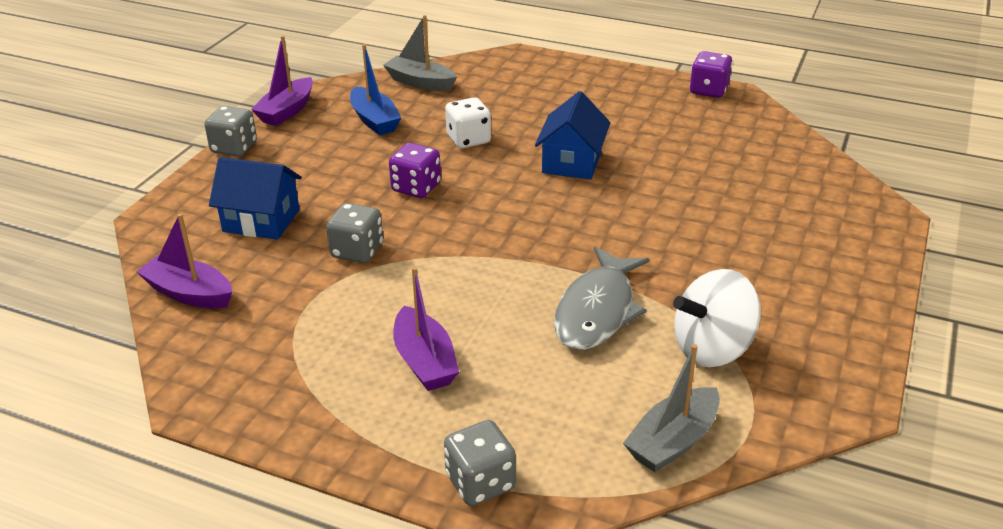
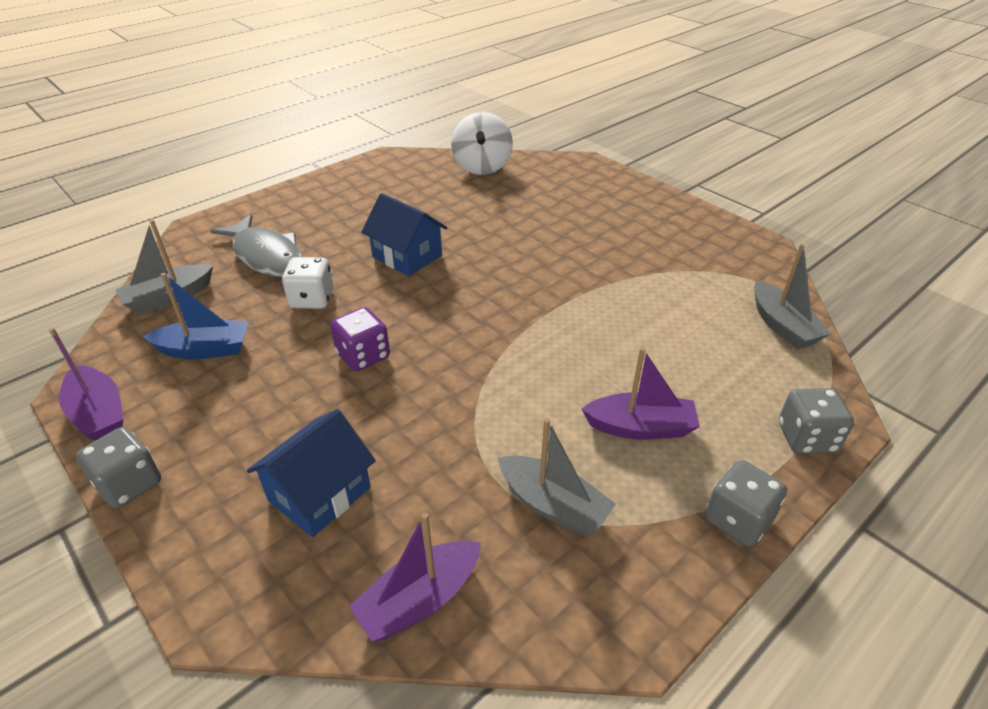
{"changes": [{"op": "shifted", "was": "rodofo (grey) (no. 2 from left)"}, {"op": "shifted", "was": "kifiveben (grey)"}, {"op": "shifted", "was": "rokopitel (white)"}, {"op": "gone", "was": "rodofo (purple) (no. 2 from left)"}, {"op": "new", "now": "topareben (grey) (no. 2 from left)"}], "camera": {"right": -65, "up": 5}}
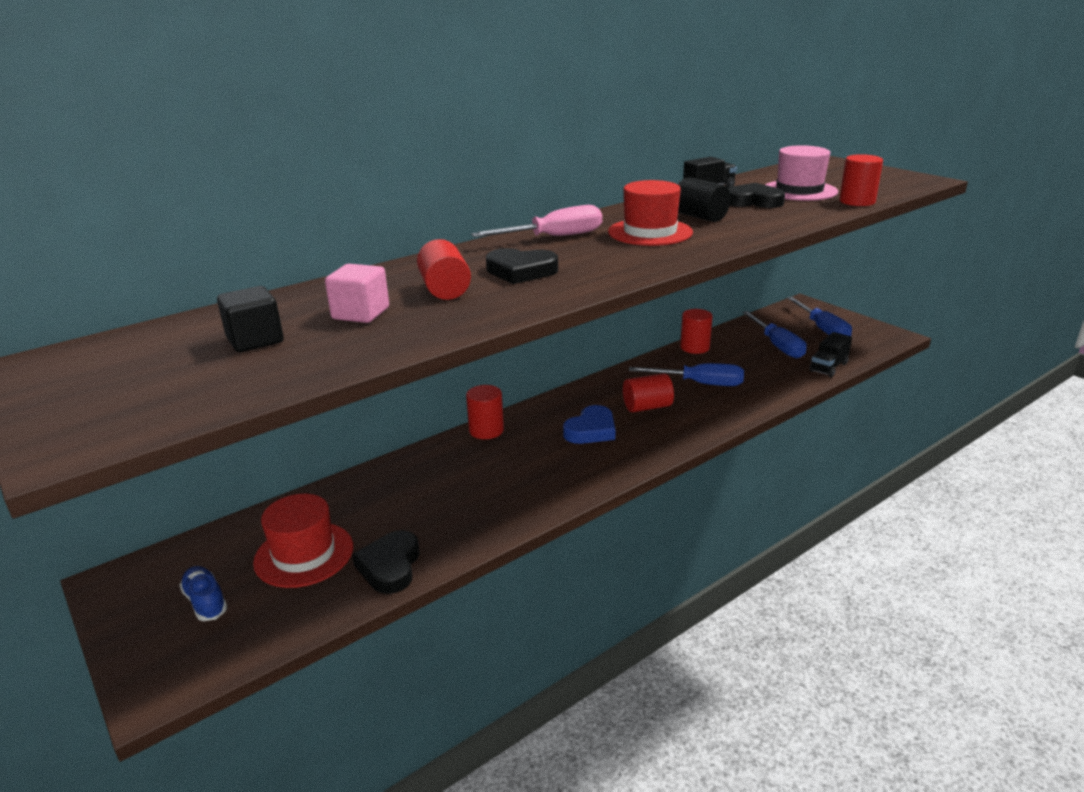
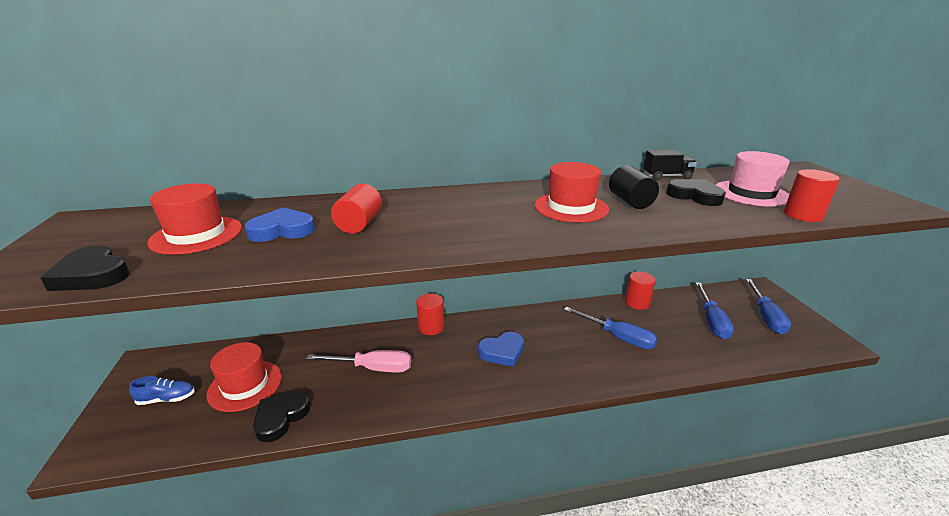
{"changes": [{"op": "rotated", "was": "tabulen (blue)", "clockwise": 90}, {"op": "swapped", "was": "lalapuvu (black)", "now": "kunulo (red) (no. 1 from left)"}, {"op": "swapped", "was": "lalapuvu (pink)", "now": "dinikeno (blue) (no. 1 from left)"}, {"op": "shifted", "was": "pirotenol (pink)"}, {"op": "shifted", "was": "dinikeno (black) (no. 2 from left in the first image)", "now": "dinikeno (black) (no. 1 from left)"}, {"op": "gone", "was": "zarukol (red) (no. 3 from left)"}, {"op": "gone", "was": "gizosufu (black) (no. 2 from left)"}], "camera": {"right": 25, "up": 0}}
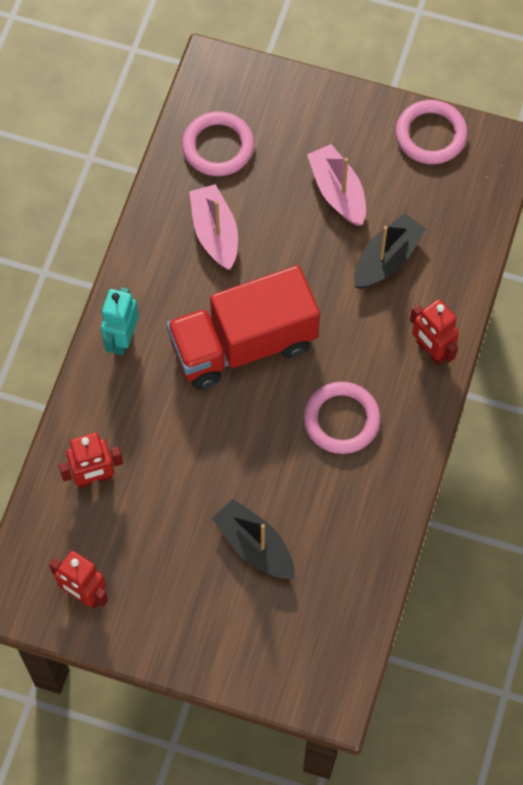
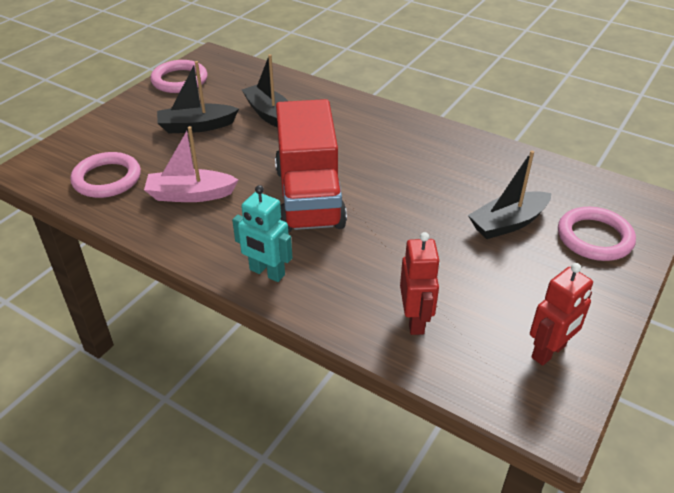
{"changes": [{"op": "shifted", "was": "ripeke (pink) (no. 2 from left in the first image)", "now": "ripeke (pink) (no. 3 from left)"}, {"op": "repainted", "was": "topareben (pink) (no. 2 from left)", "now": "topareben (black) (no. 1 from left)"}, {"op": "gone", "was": "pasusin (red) (no. 3 from left)"}], "camera": {"right": -75, "up": -25}}
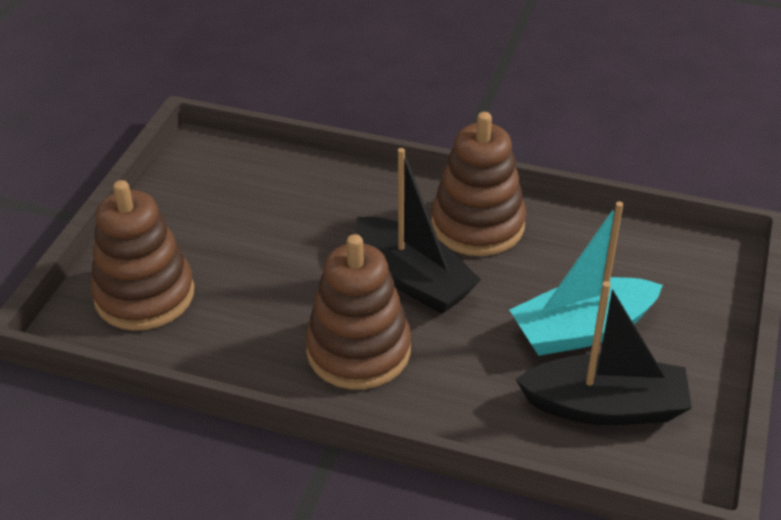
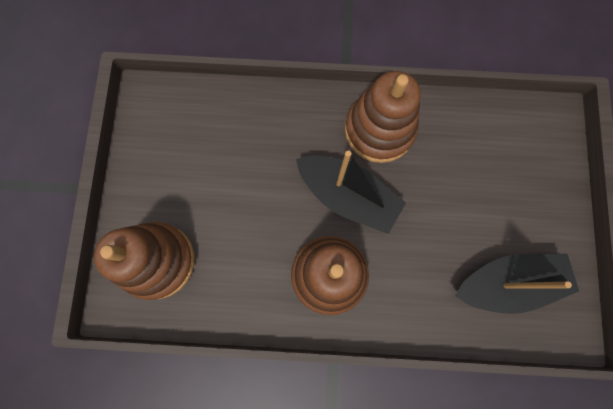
{"changes": [{"op": "gone", "was": "topareben (turquoise)"}], "camera": {"right": -15, "up": 35}}
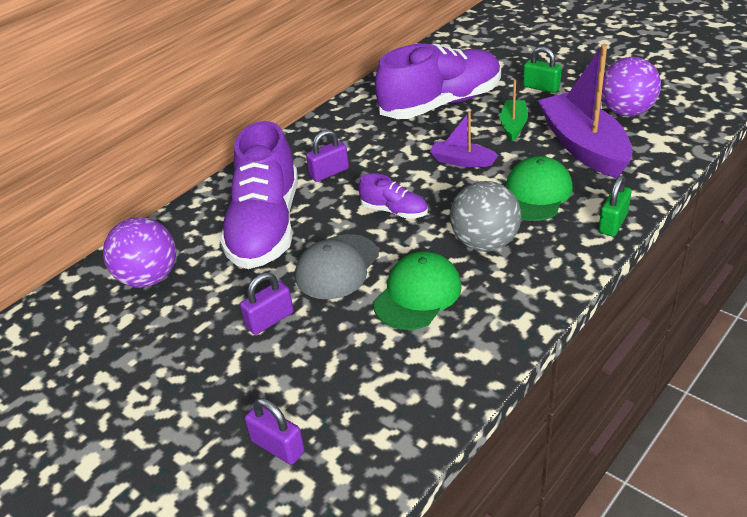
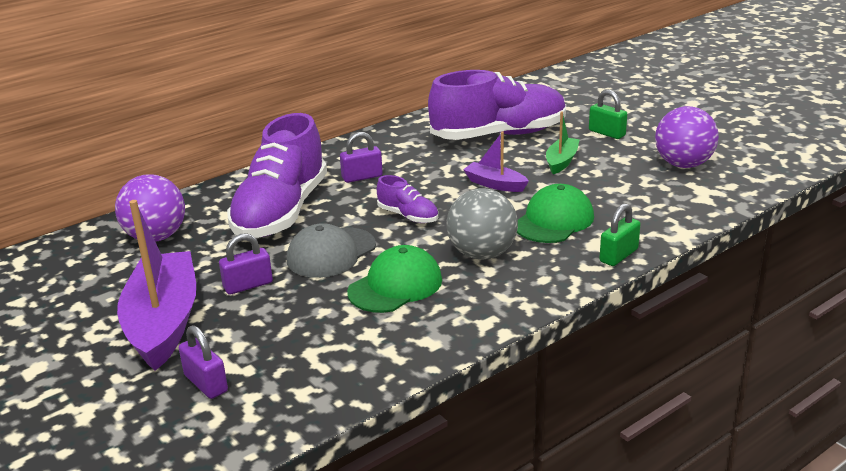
{"changes": [{"op": "shifted", "was": "topareben (purple) (no. 2 from left in the first image)", "now": "topareben (purple) (no. 1 from left)"}], "camera": {"right": 10, "up": -10}}
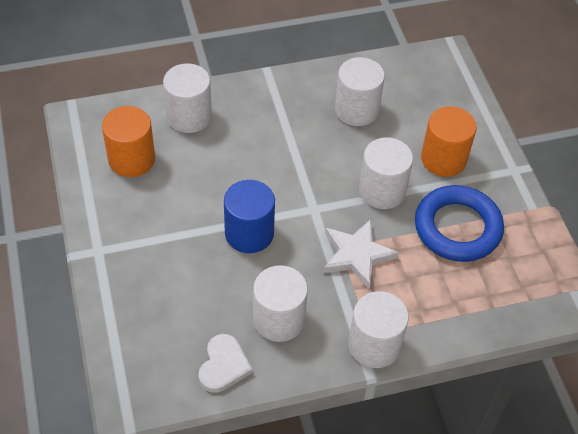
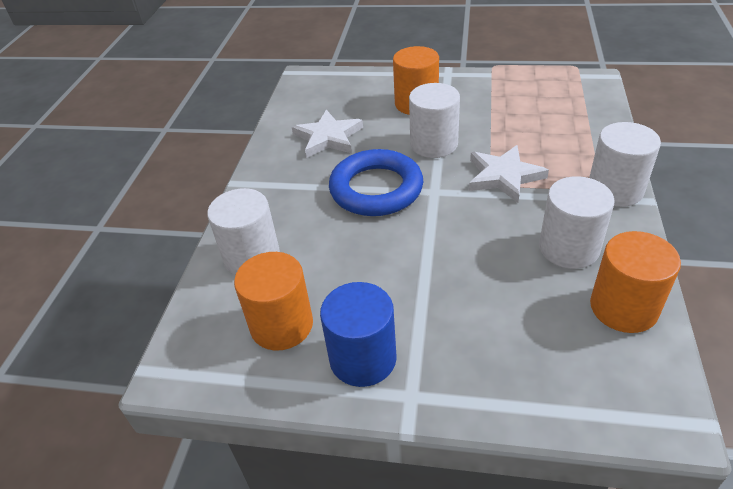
{"changes": [{"op": "swapped", "was": "dinikeno (white)", "now": "zarukol (orange) (no. 3 from left)"}, {"op": "shifted", "was": "zarukol (blue)"}, {"op": "swapped", "was": "zarukol (white) (no. 3 from left)", "now": "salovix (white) (no. 1 from left)"}, {"op": "shifted", "was": "ripeke (blue)"}], "camera": {"right": -60, "up": -10}}
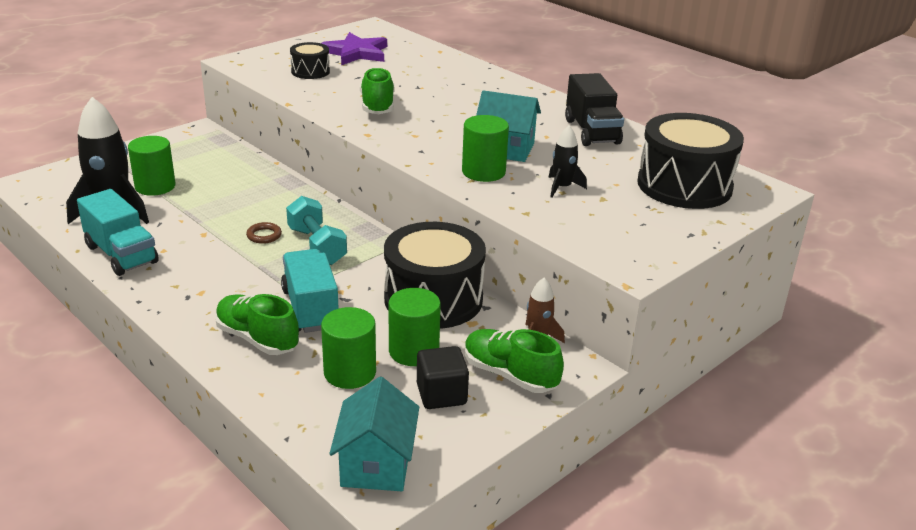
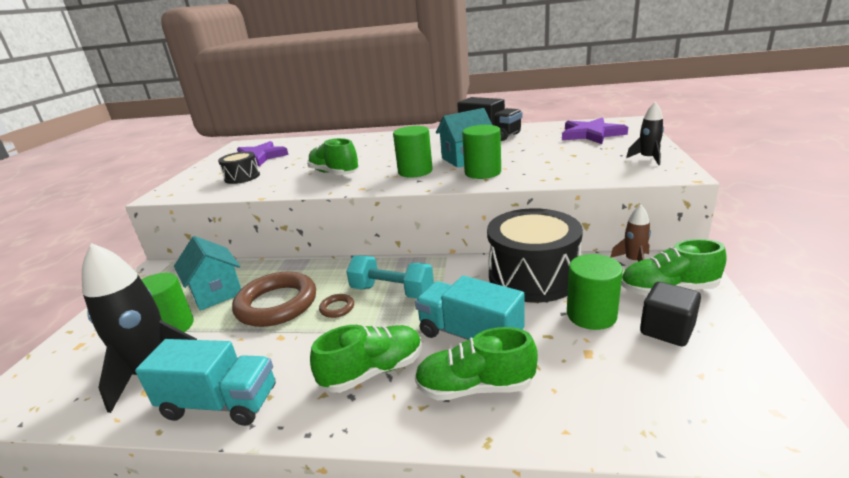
{"changes": [{"op": "shifted", "was": "zarukol (green) (no. 2 from left)"}, {"op": "shifted", "was": "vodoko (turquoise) (no. 1 from left)"}, {"op": "shifted", "was": "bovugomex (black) (no. 2 from left)"}, {"op": "swapped", "was": "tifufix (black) (no. 3 from left)", "now": "salovix (purple) (no. 2 from left)"}, {"op": "new", "now": "ripeke (brown) (no. 1 from left)"}, {"op": "new", "now": "tabulen (green) (no. 2 from left)"}], "camera": {"right": -35, "up": -5}}
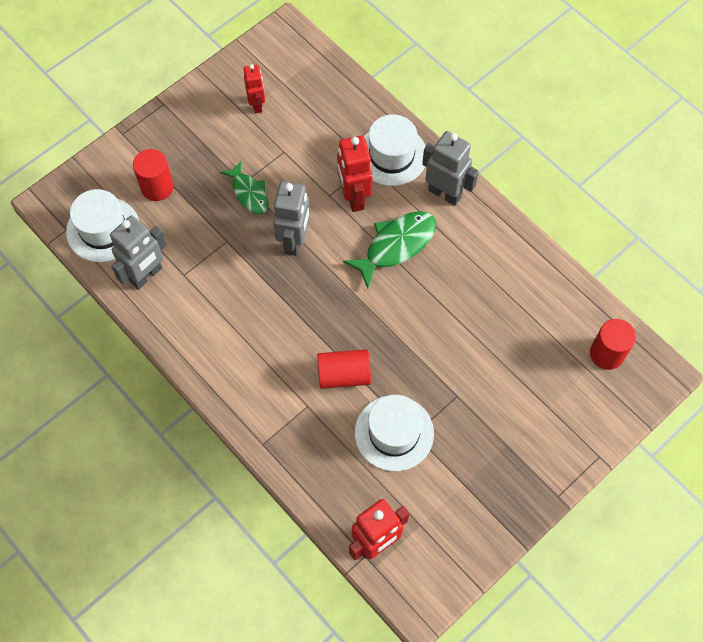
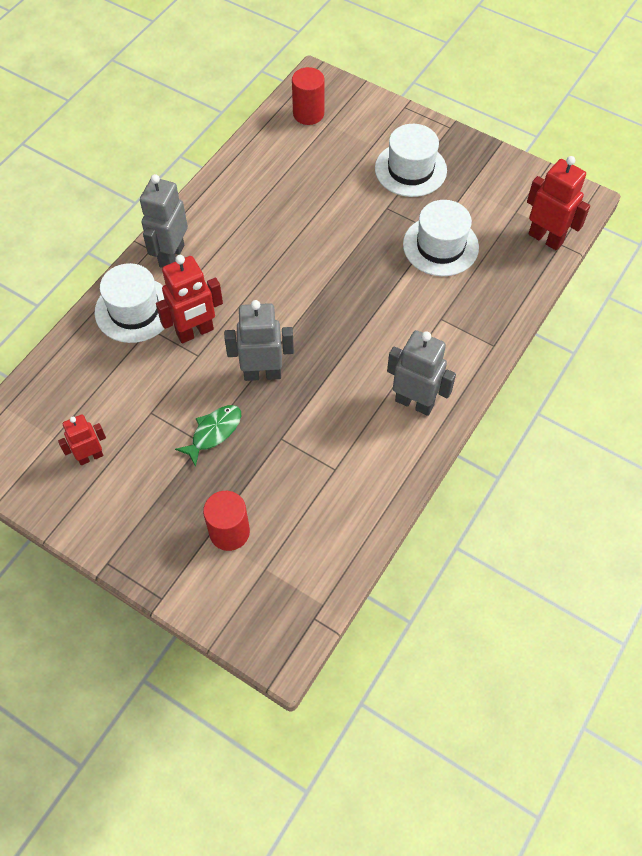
{"changes": [{"op": "shifted", "was": "kunulo (white) (no. 1 from left in the first image)", "now": "kunulo (white) (no. 2 from left)"}, {"op": "shifted", "was": "pasusin (grey) (no. 1 from left in the first image)", "now": "pasusin (grey) (no. 3 from left)"}, {"op": "gone", "was": "zarukol (red) (no. 2 from left)"}, {"op": "gone", "was": "kifiveben (green) (no. 2 from left)"}], "camera": {"right": -105, "up": -5}}
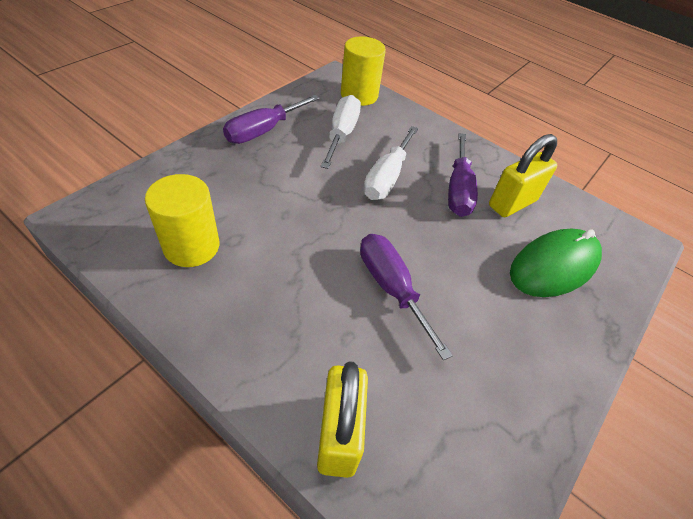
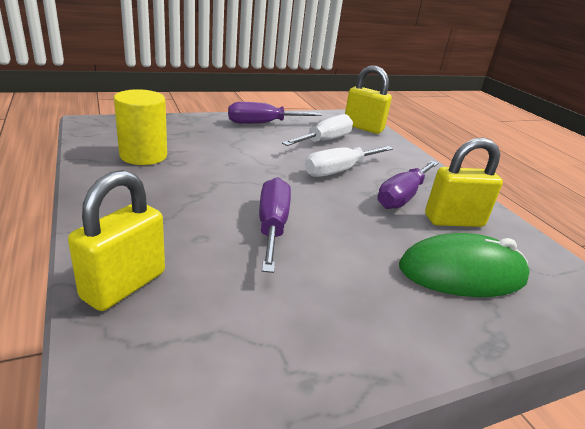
{"changes": [{"op": "swapped", "was": "zarukol (yellow) (no. 2 from left)", "now": "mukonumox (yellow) (no. 2 from left)"}], "camera": {"right": 30, "up": -20}}
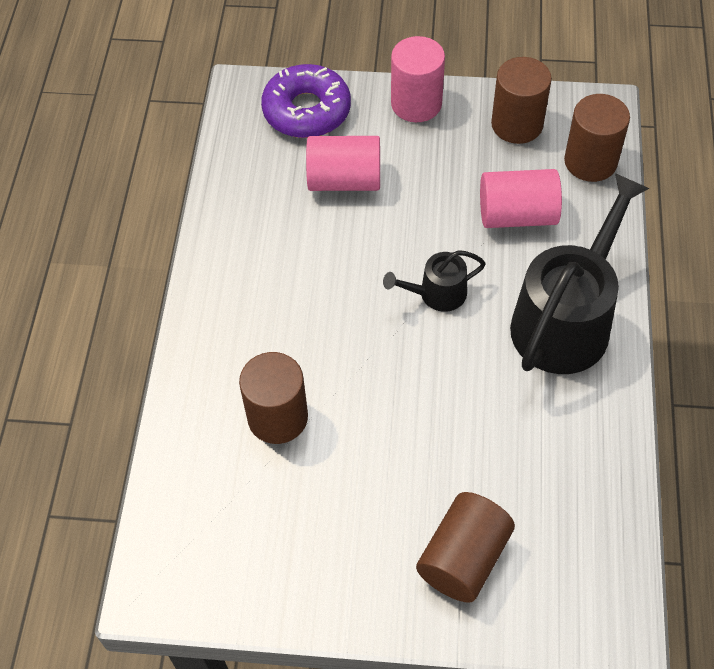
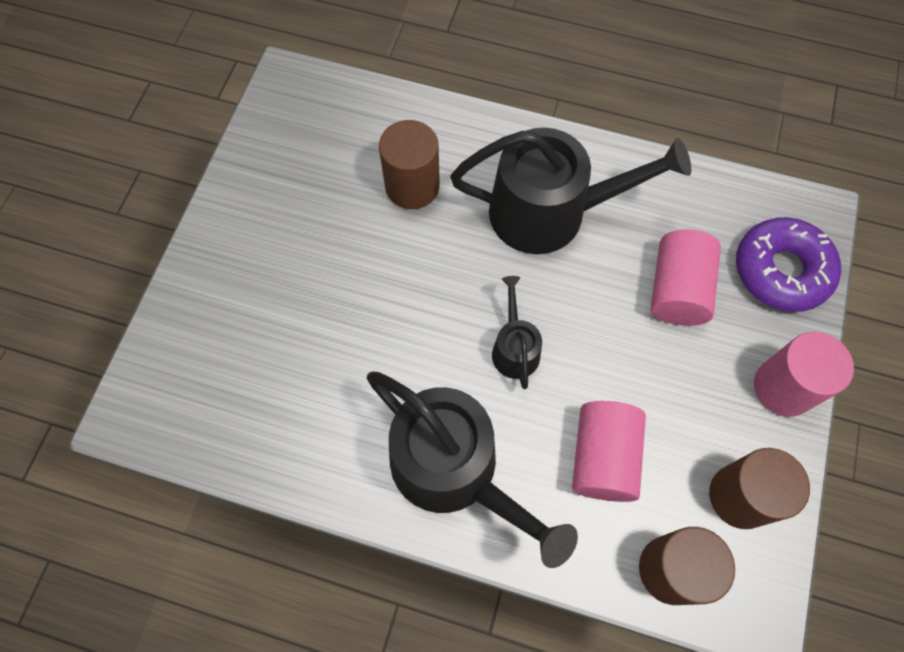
{"changes": [{"op": "gone", "was": "zarukol (brown) (no. 2 from left)"}, {"op": "new", "now": "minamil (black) (no. 3 from left)"}], "camera": {"right": 100, "up": 10}}
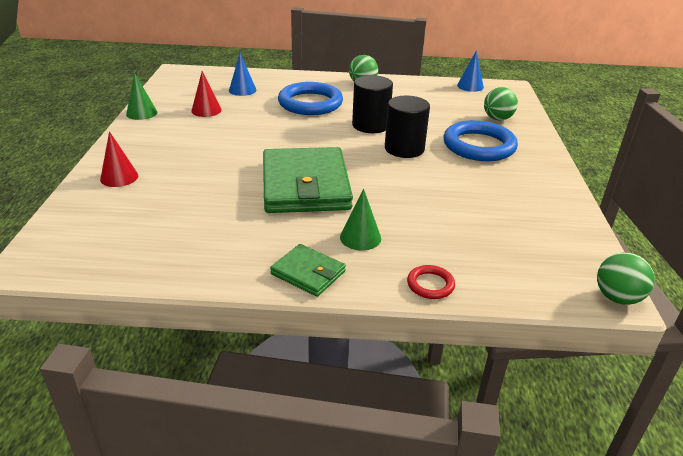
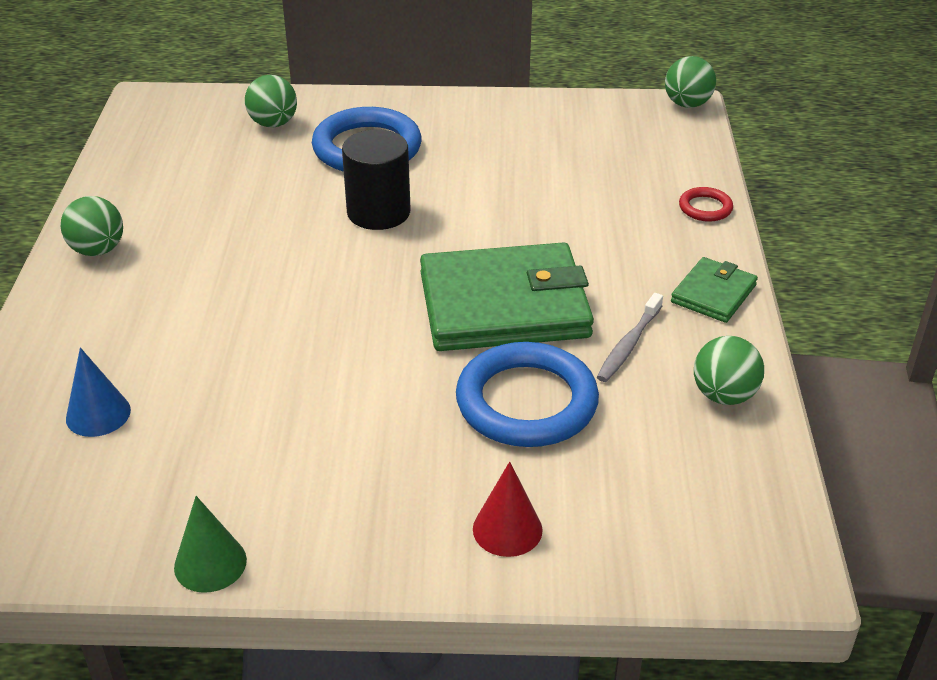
{"changes": [{"op": "gone", "was": "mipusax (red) (no. 2 from left)"}, {"op": "shifted", "was": "ripeke (blue) (no. 1 from left in the first image)", "now": "ripeke (blue) (no. 2 from left)"}, {"op": "gone", "was": "mipusax (green) (no. 2 from left)"}, {"op": "gone", "was": "zarukol (black) (no. 1 from left)"}, {"op": "gone", "was": "mipusax (blue) (no. 2 from left)"}, {"op": "new", "now": "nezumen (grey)"}, {"op": "new", "now": "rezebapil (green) (no. 4 from left)"}], "camera": {"right": -90, "up": 5}}
